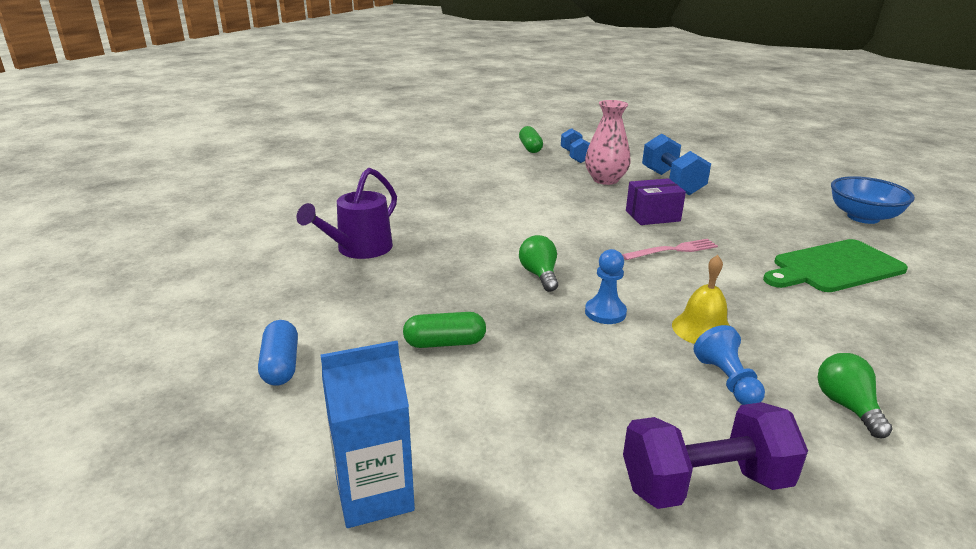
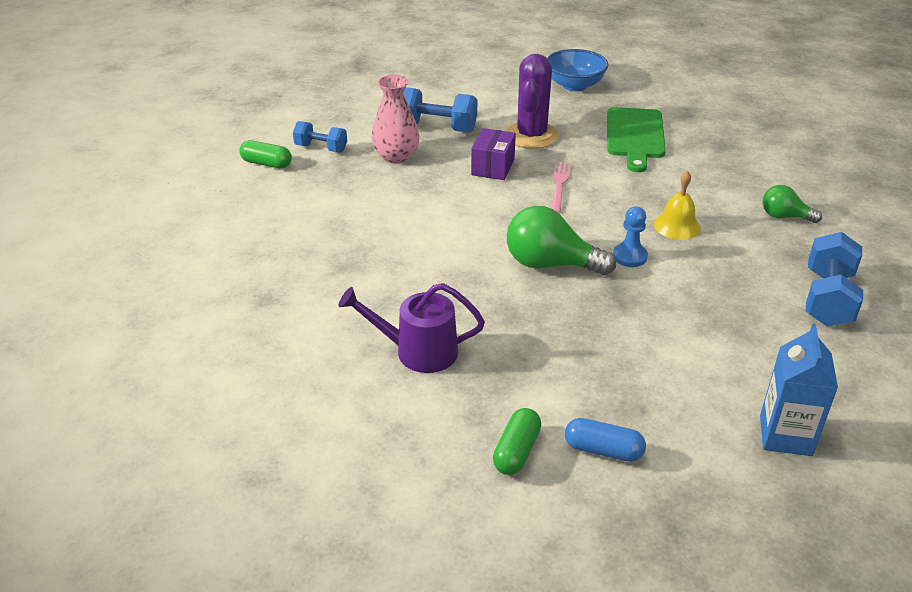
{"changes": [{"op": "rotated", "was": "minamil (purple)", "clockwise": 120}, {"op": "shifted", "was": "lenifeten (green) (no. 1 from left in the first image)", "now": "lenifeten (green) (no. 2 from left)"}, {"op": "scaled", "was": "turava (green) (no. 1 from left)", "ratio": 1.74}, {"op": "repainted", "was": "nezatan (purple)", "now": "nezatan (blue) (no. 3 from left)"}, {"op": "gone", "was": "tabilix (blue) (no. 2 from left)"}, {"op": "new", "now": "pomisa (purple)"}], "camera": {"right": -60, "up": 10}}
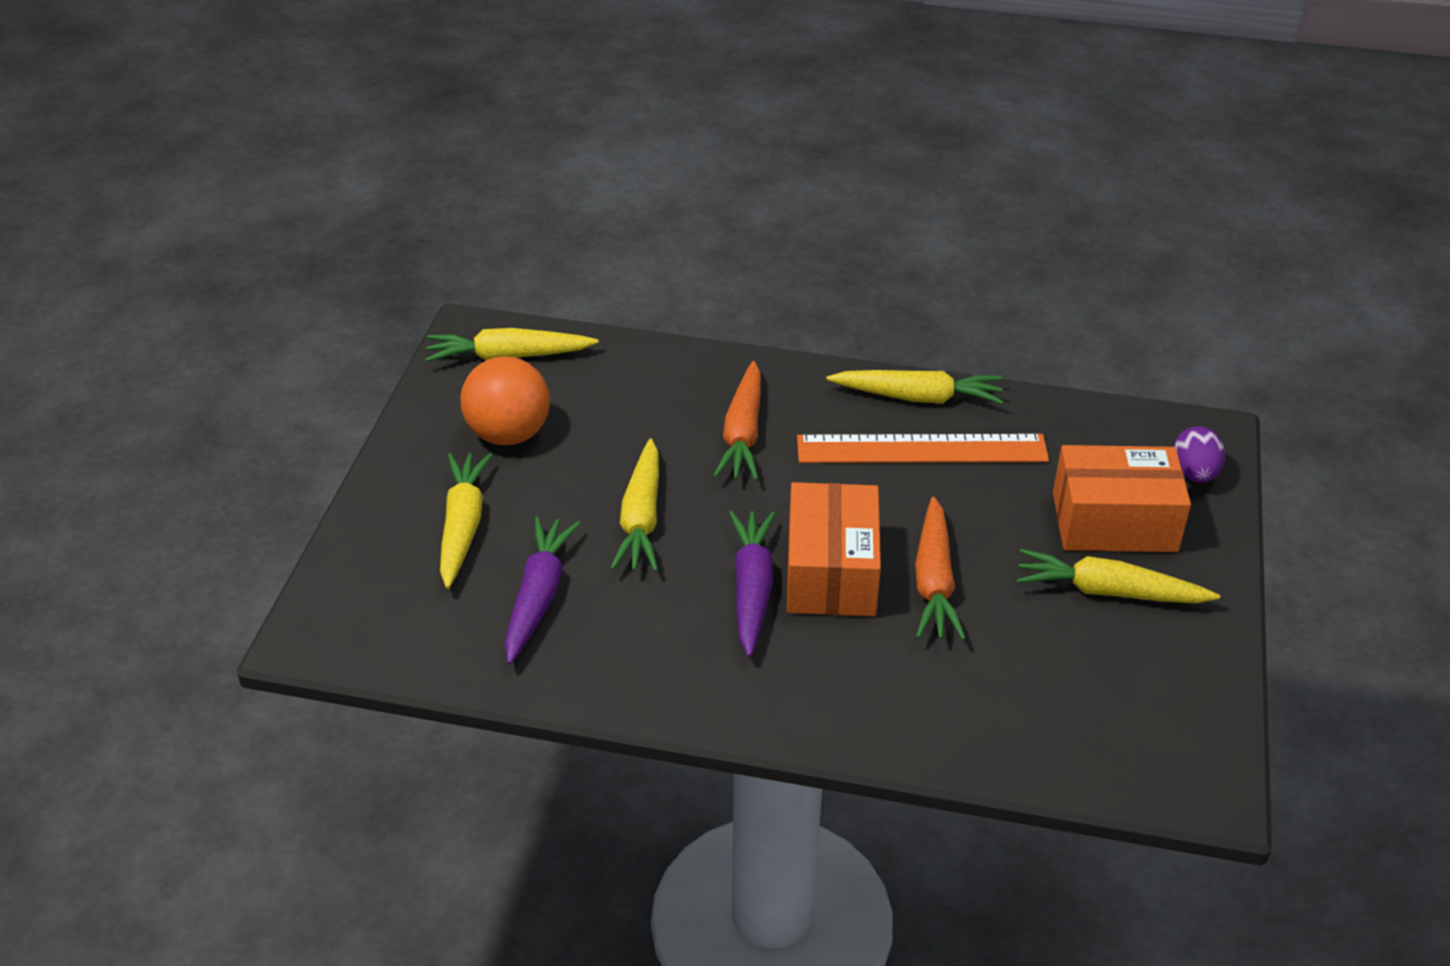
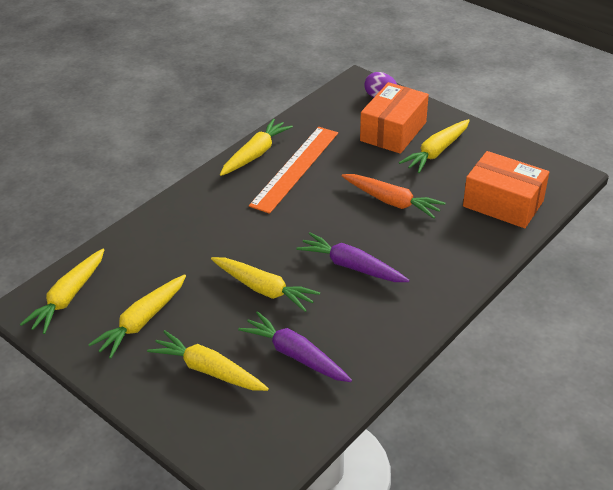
{"changes": [{"op": "swapped", "was": "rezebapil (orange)", "now": "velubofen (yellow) (no. 2 from left)"}, {"op": "gone", "was": "velubofen (orange) (no. 1 from left)"}, {"op": "shifted", "was": "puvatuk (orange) (no. 1 from left in the first image)", "now": "puvatuk (orange) (no. 2 from left)"}], "camera": {"right": -60, "up": 0}}
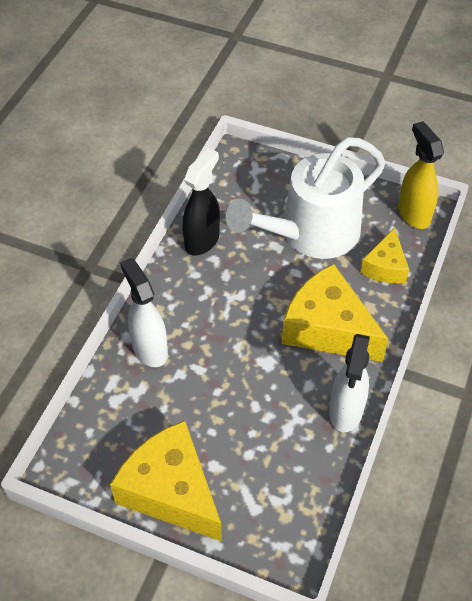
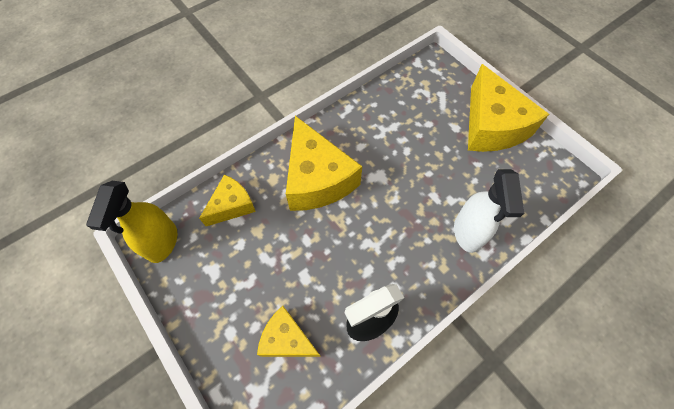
{"changes": [{"op": "gone", "was": "minamil (white)"}, {"op": "gone", "was": "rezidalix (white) (no. 2 from left)"}, {"op": "new", "now": "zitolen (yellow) (no. 2 from left)"}], "camera": {"right": -150, "up": 10}}
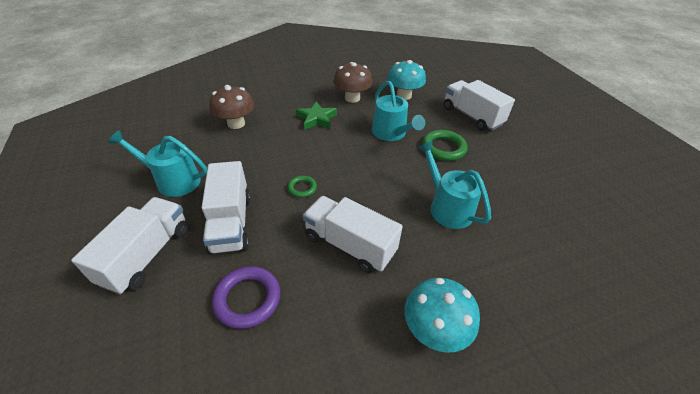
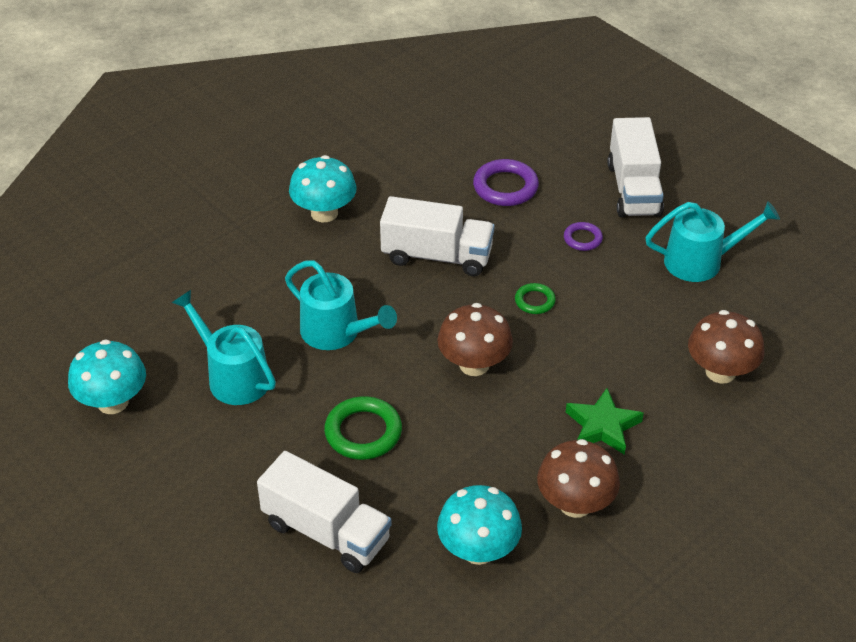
{"changes": [{"op": "swapped", "was": "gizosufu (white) (no. 2 from left)", "now": "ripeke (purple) (no. 2 from left)"}, {"op": "shifted", "was": "minamil (turquoise) (no. 2 from left in the first image)", "now": "minamil (turquoise) (no. 1 from left)"}, {"op": "new", "now": "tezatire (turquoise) (no. 1 from left)"}, {"op": "new", "now": "tezatire (brown) (no. 1 from left)"}], "camera": {"right": 160, "up": 0}}
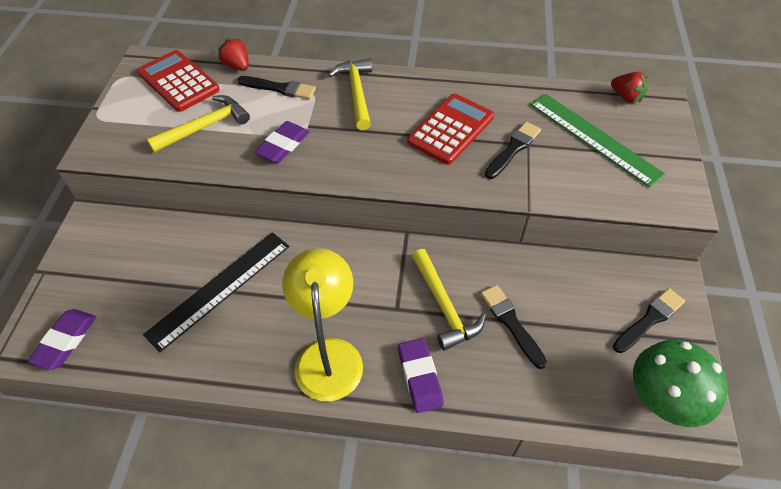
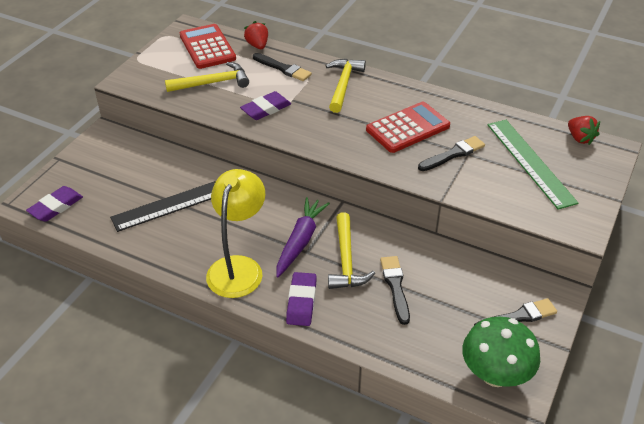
{"changes": [{"op": "new", "now": "velubofen (purple)"}], "camera": {"right": 20, "up": -10}}
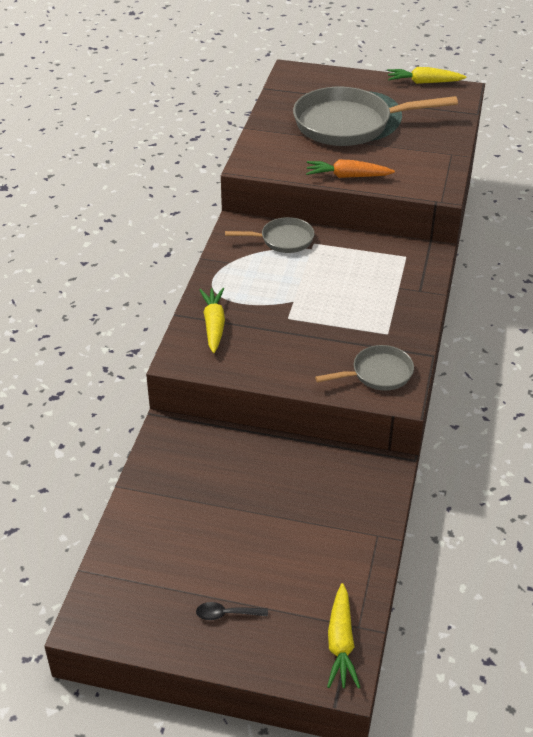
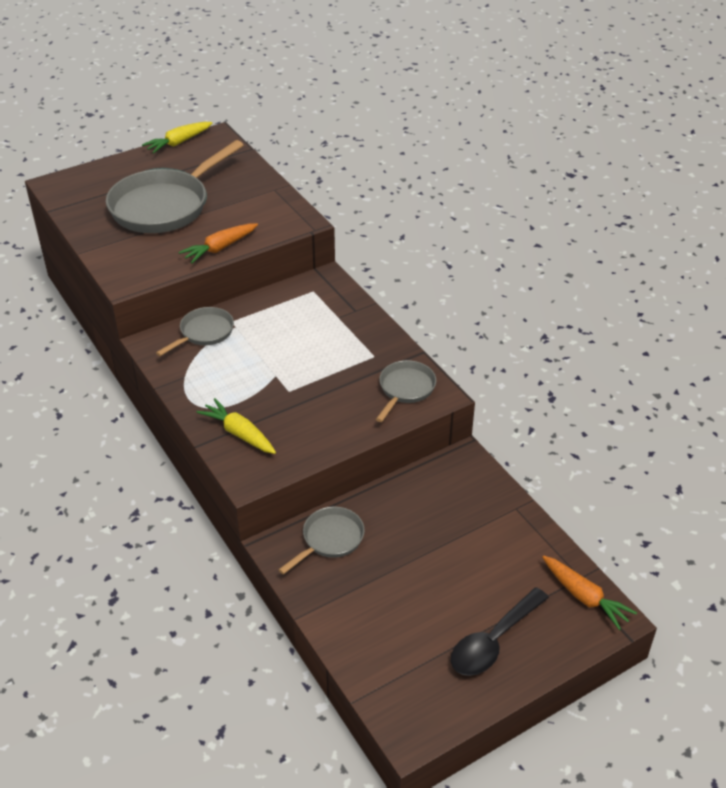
{"changes": [{"op": "scaled", "was": "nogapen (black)", "ratio": 2.0}, {"op": "repainted", "was": "velubofen (yellow) (no. 2 from left)", "now": "velubofen (orange) (no. 2 from left)"}, {"op": "new", "now": "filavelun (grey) (no. 3 from left)"}], "camera": {"right": -45, "up": 0}}
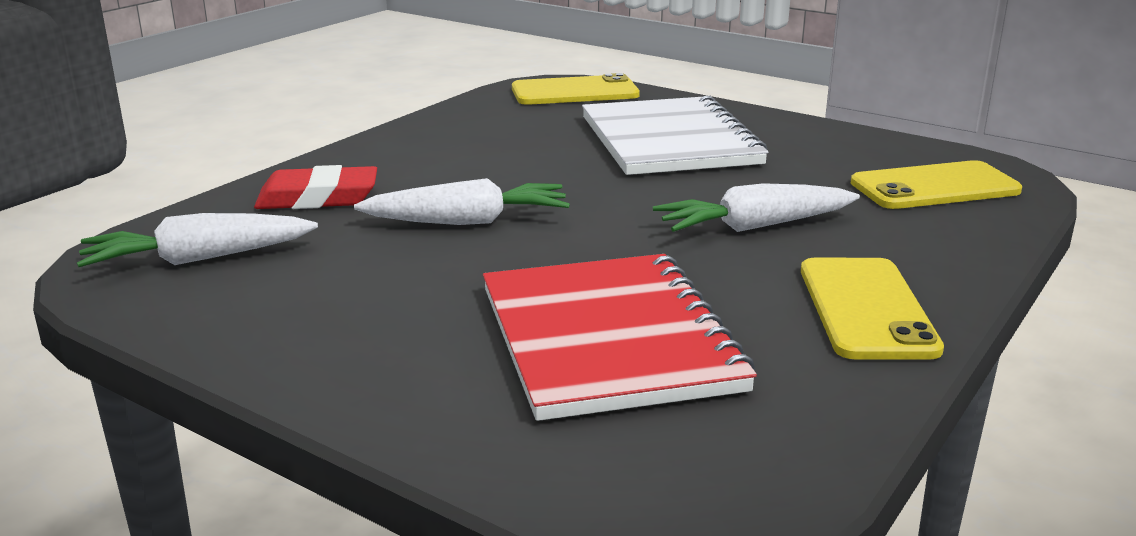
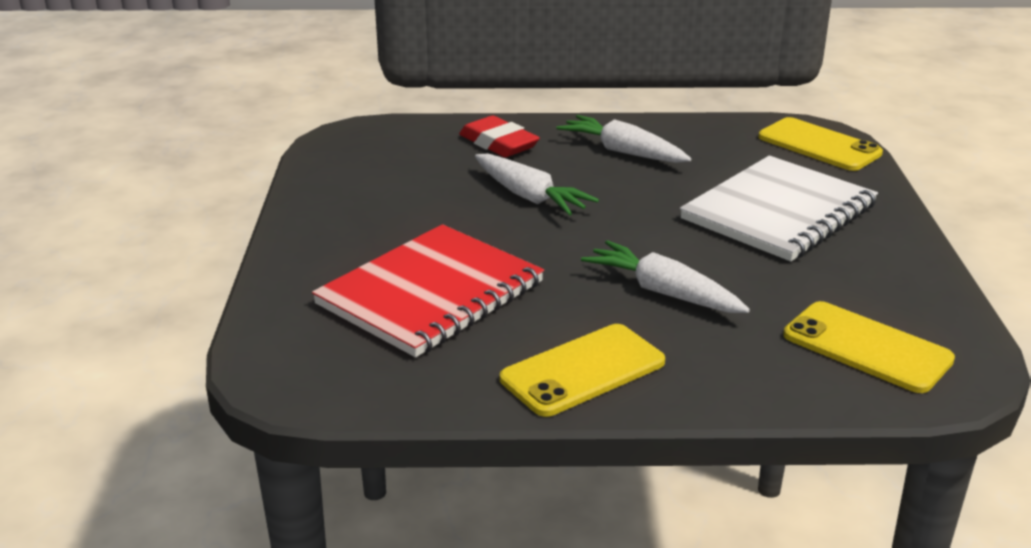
{"changes": [{"op": "shifted", "was": "velubofen (white) (no. 1 from left in the first image)", "now": "velubofen (white) (no. 2 from left)"}], "camera": {"right": 55, "up": 5}}
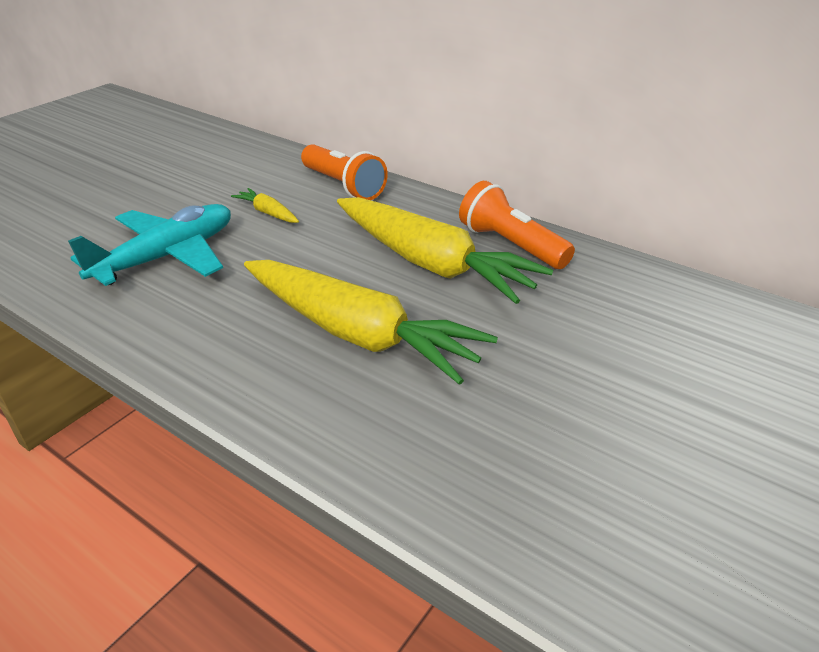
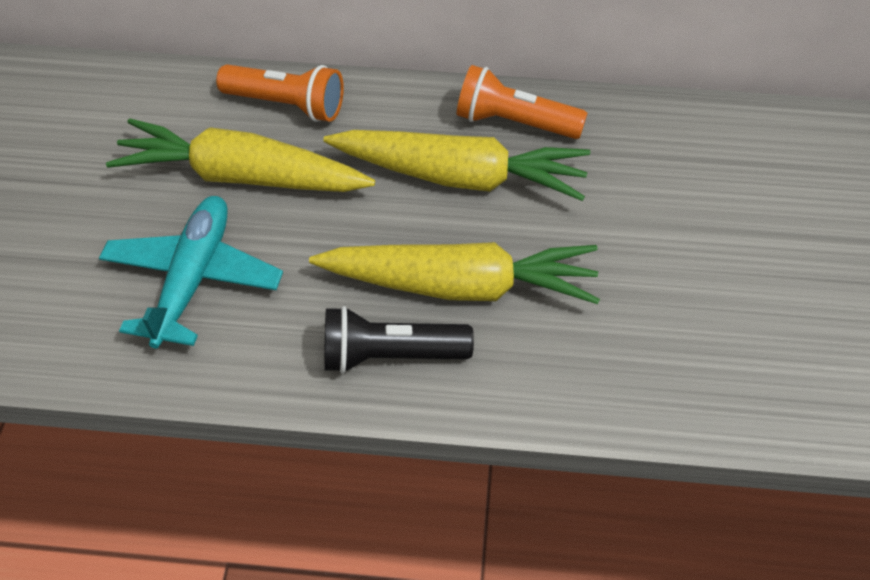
{"changes": [{"op": "scaled", "was": "velubofen (yellow) (no. 1 from left)", "ratio": 2.46}, {"op": "new", "now": "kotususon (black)"}], "camera": {"right": -30, "up": 15}}
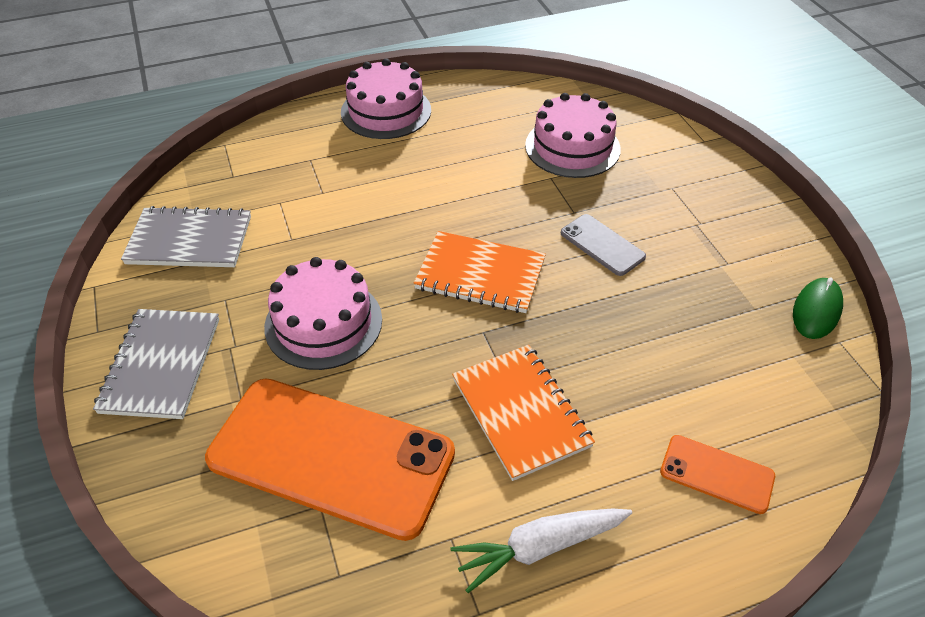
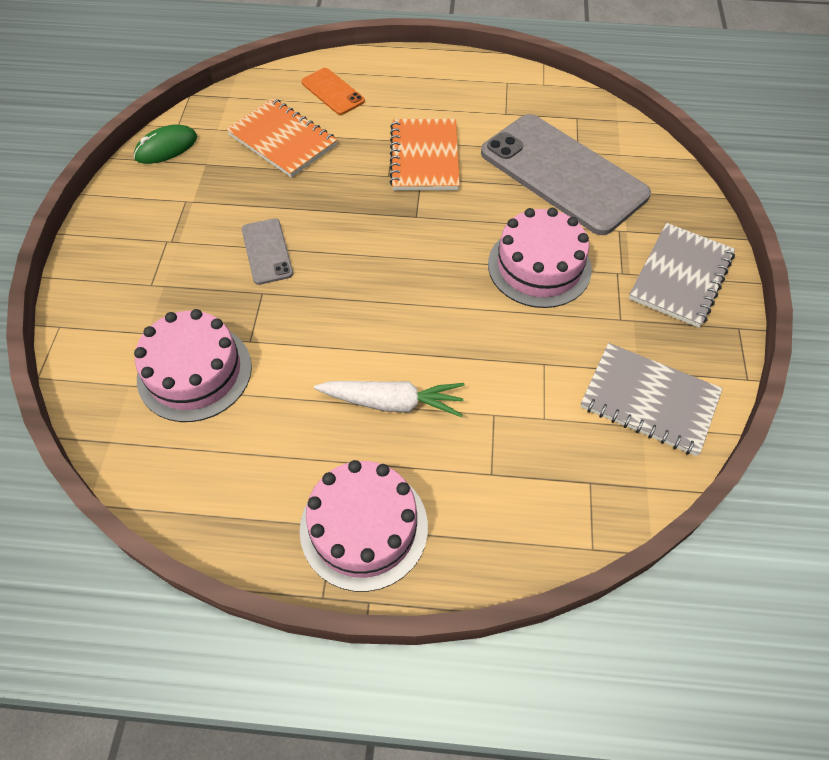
{"changes": [{"op": "repainted", "was": "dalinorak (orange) (no. 1 from left)", "now": "dalinorak (grey) (no. 2 from left)"}, {"op": "shifted", "was": "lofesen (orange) (no. 1 from left)"}, {"op": "shifted", "was": "velubofen (white)"}], "camera": {"right": -155, "up": 10}}
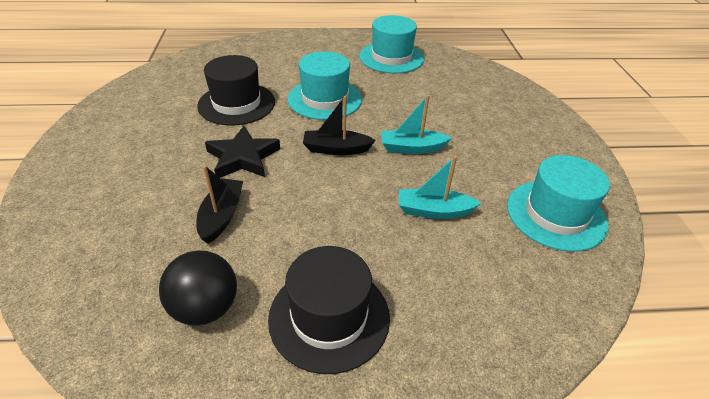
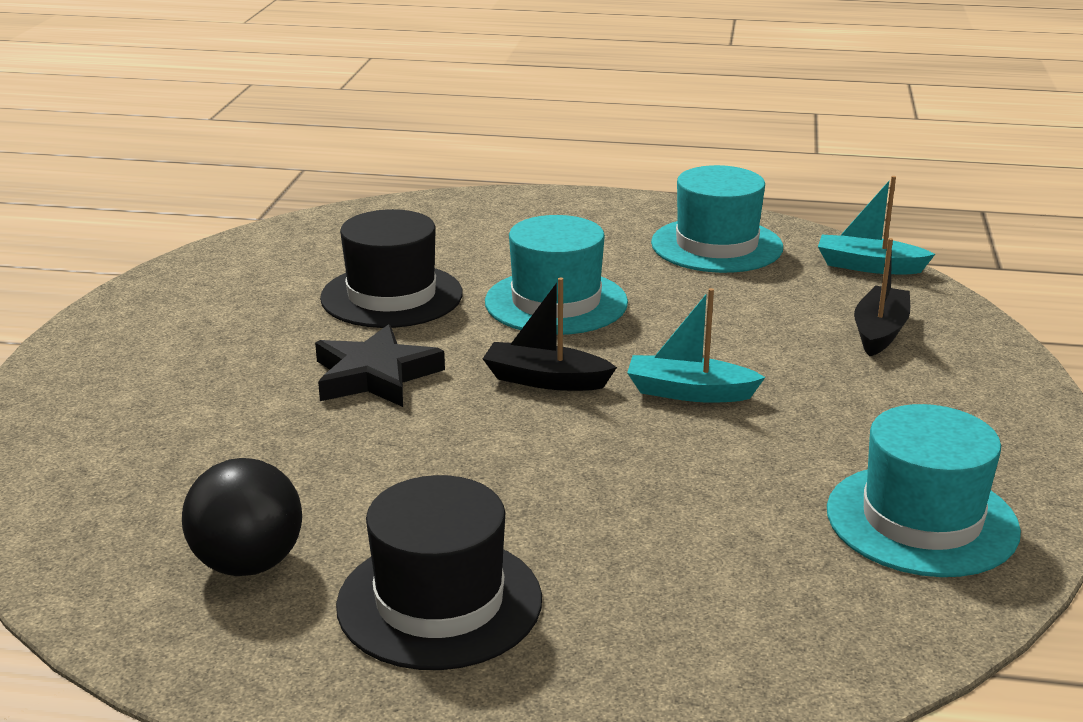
{"changes": [{"op": "shifted", "was": "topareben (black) (no. 1 from left in the first image)", "now": "topareben (black) (no. 2 from left)"}, {"op": "shifted", "was": "topareben (turquoise) (no. 2 from left)"}], "camera": {"right": 15, "up": -15}}
